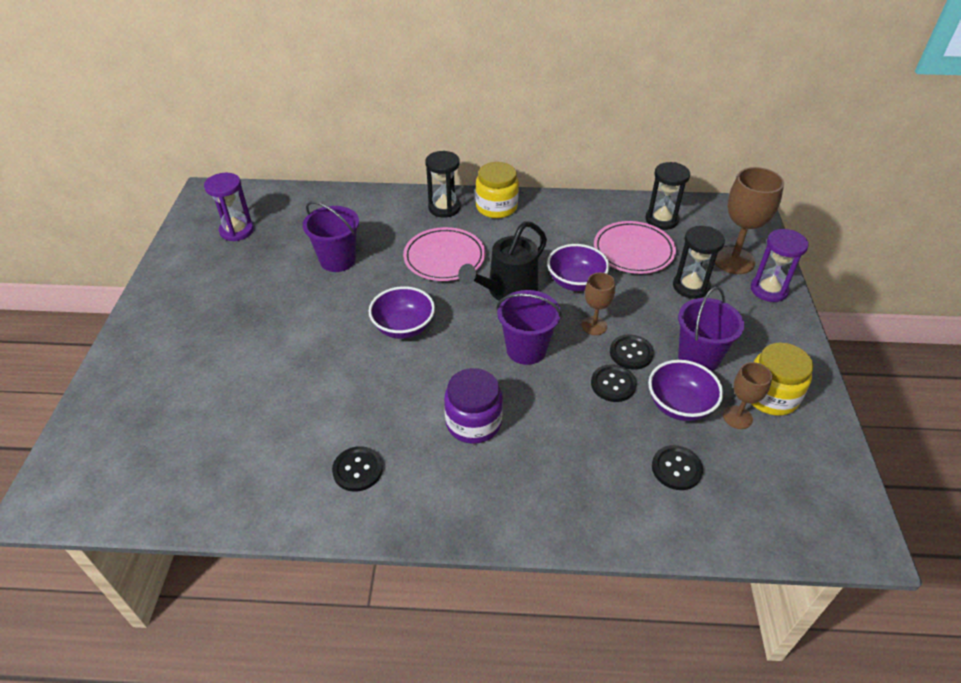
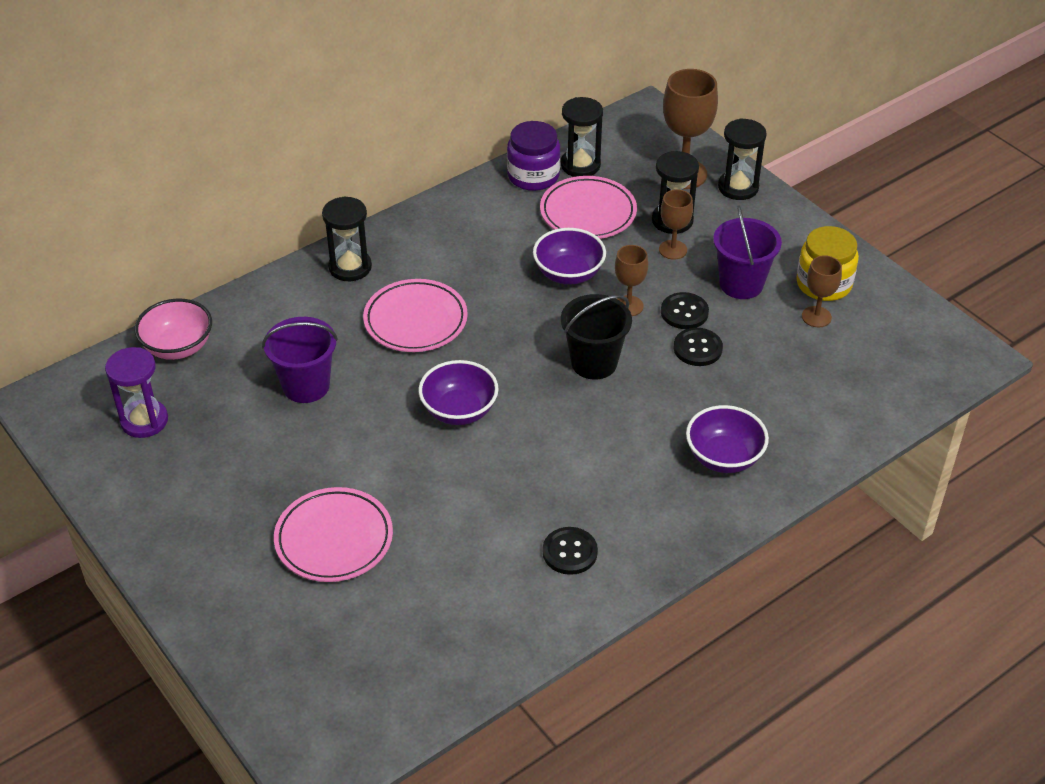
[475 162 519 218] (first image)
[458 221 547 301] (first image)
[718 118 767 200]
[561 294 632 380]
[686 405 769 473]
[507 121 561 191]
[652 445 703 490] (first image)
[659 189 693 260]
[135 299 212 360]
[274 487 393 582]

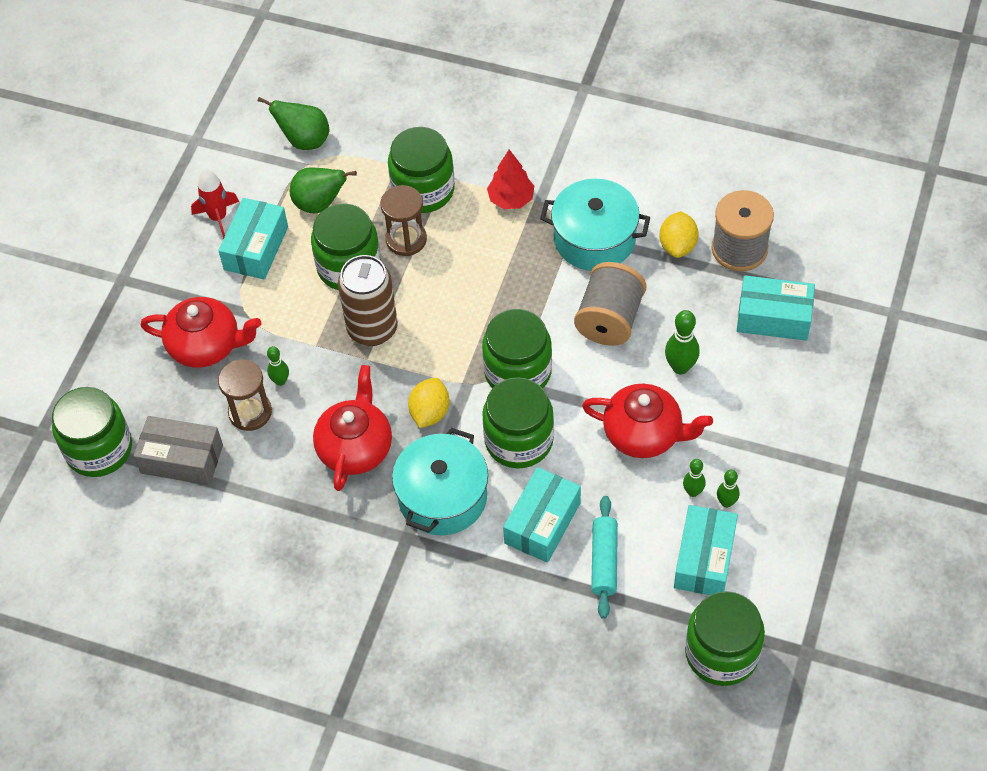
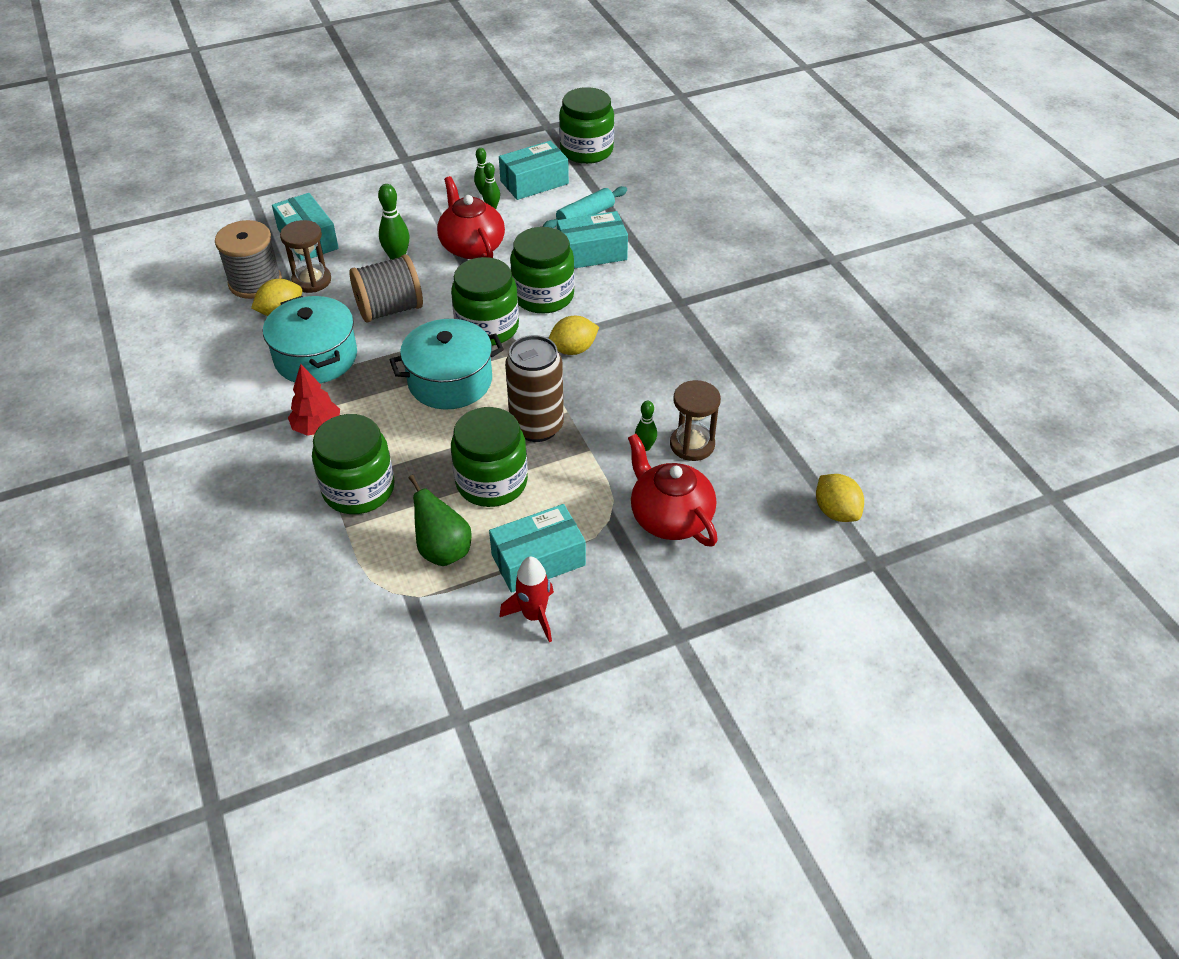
[257 97 329 150] (first image)
[280 220 331 293]
[313 365 392 491] (first image)
[816 474 864 522]
[133 416 223 485] (first image)
[390 319 504 409]

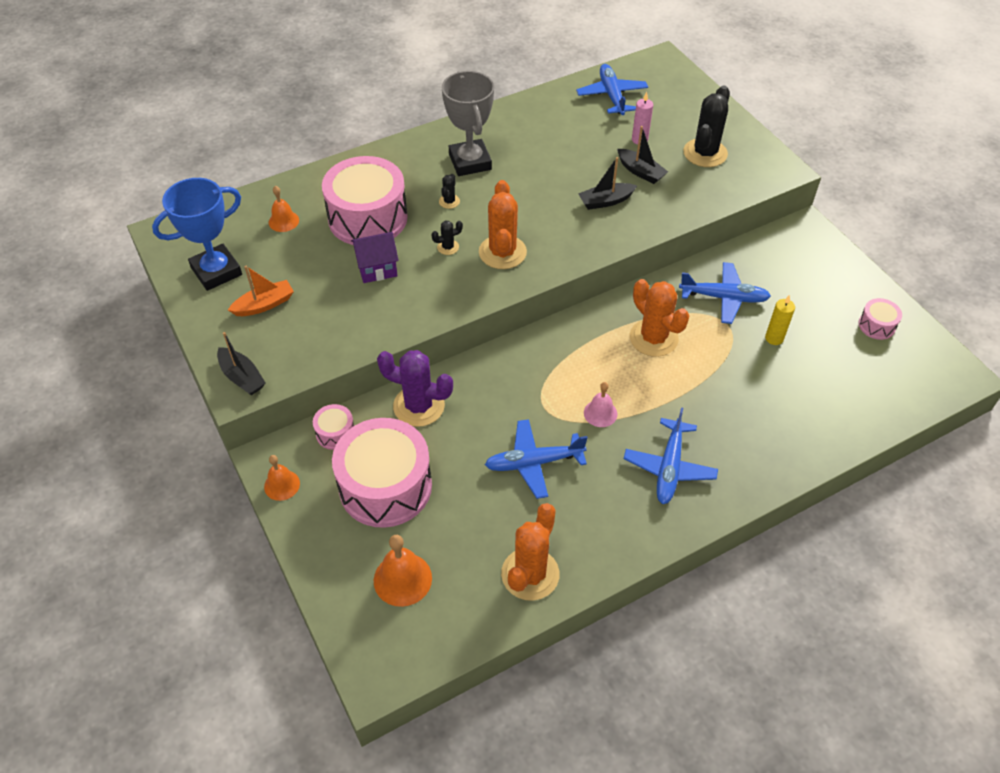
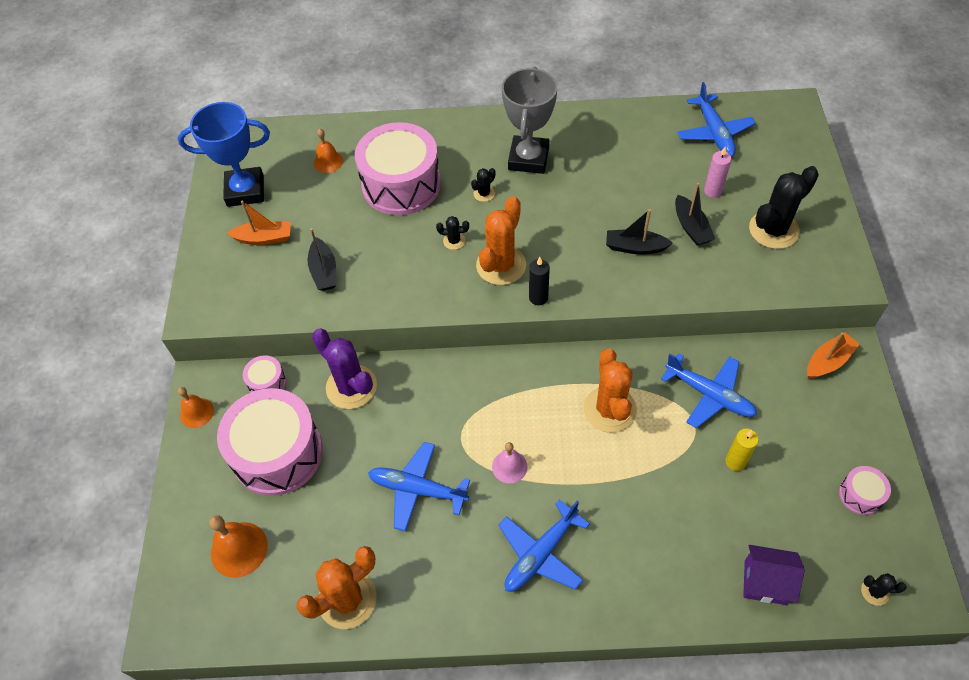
[677 82 756 157]
[743 545 805 605]
[308 228 336 291]
[529 257 550 305]
[807 332 860 379]
[861 573 907 606]

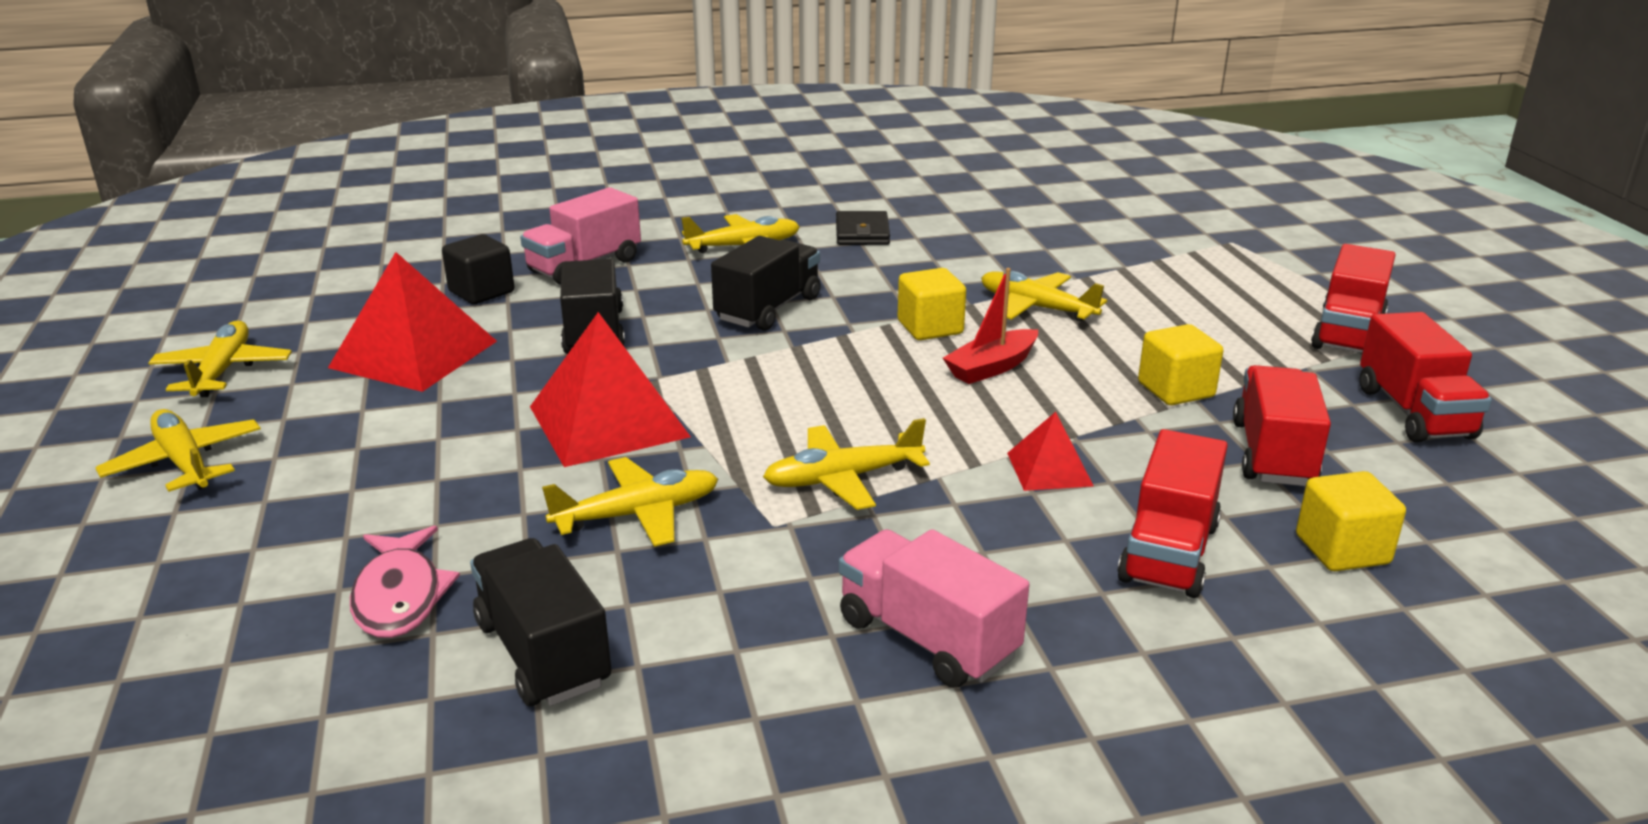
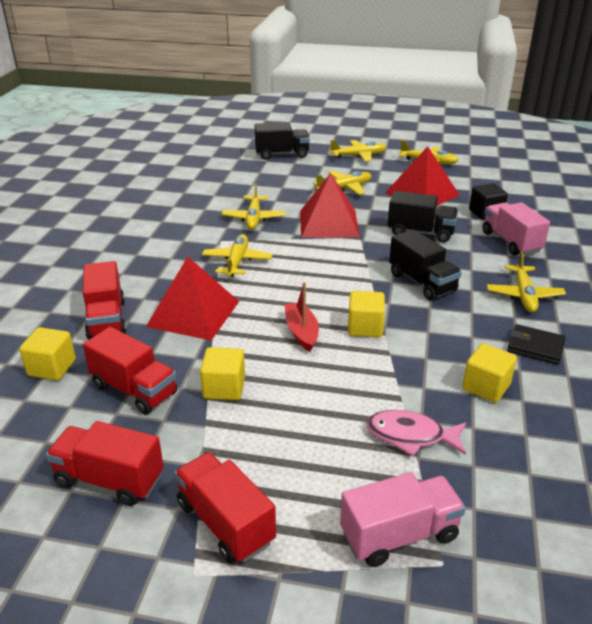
[313 171 372 195]
[146 257 239 341]
[83 261 126 340]
[366 410 466 456]
[340 472 466 567]
[254 122 310 160]
[462 343 517 403]

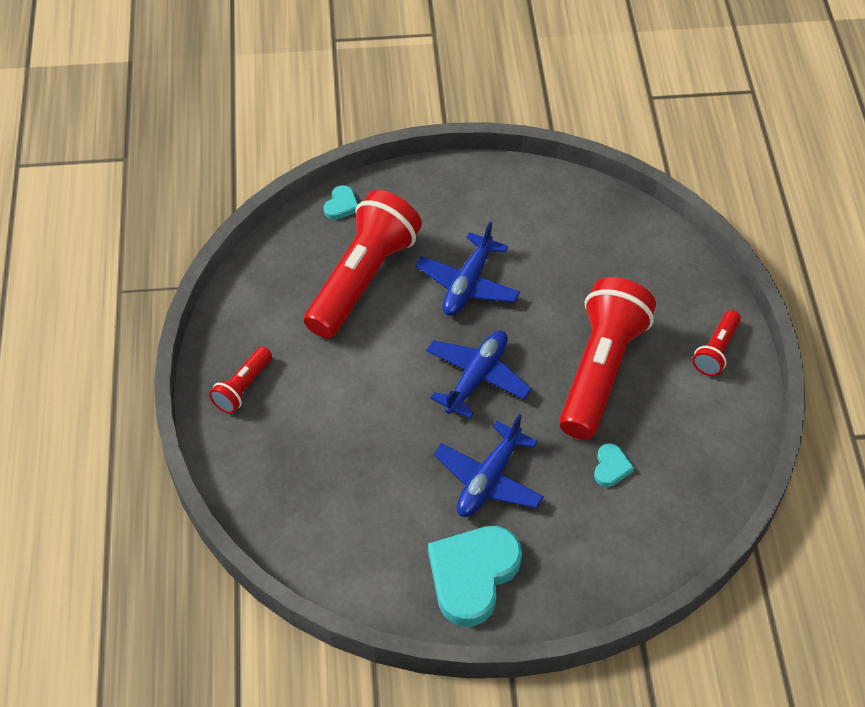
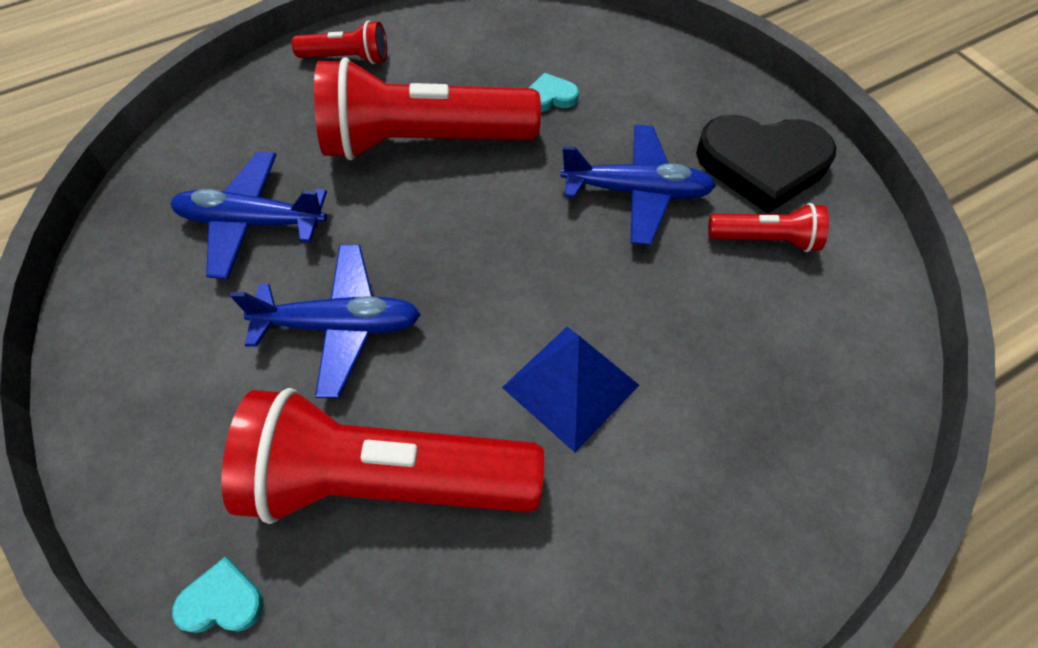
[171 151 327 279]
[708 203 829 252]
[696 115 837 214]
[502 327 639 452]

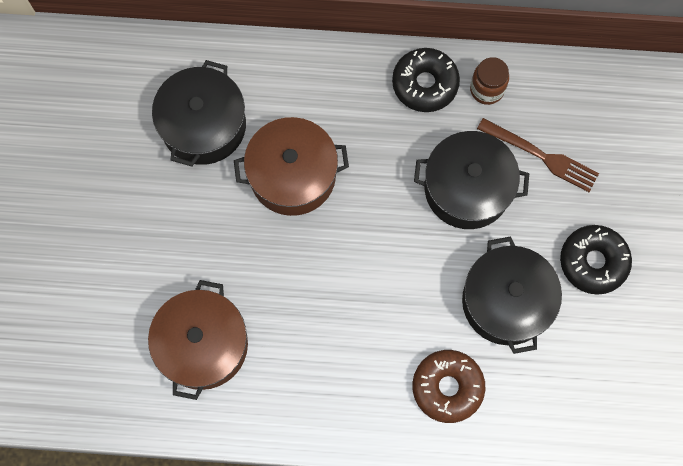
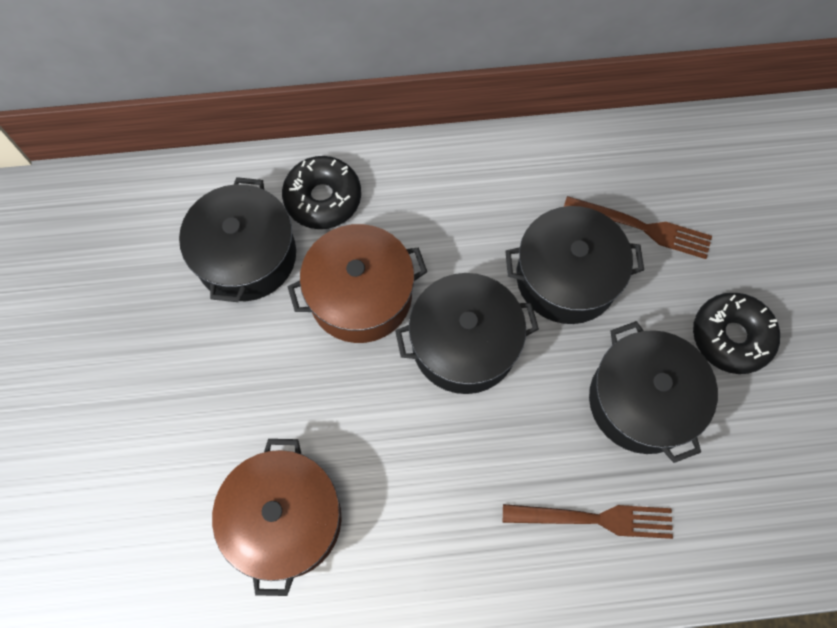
[282 156 361 229]
[470 57 509 105] (first image)
[503 504 673 539]
[395 273 539 394]

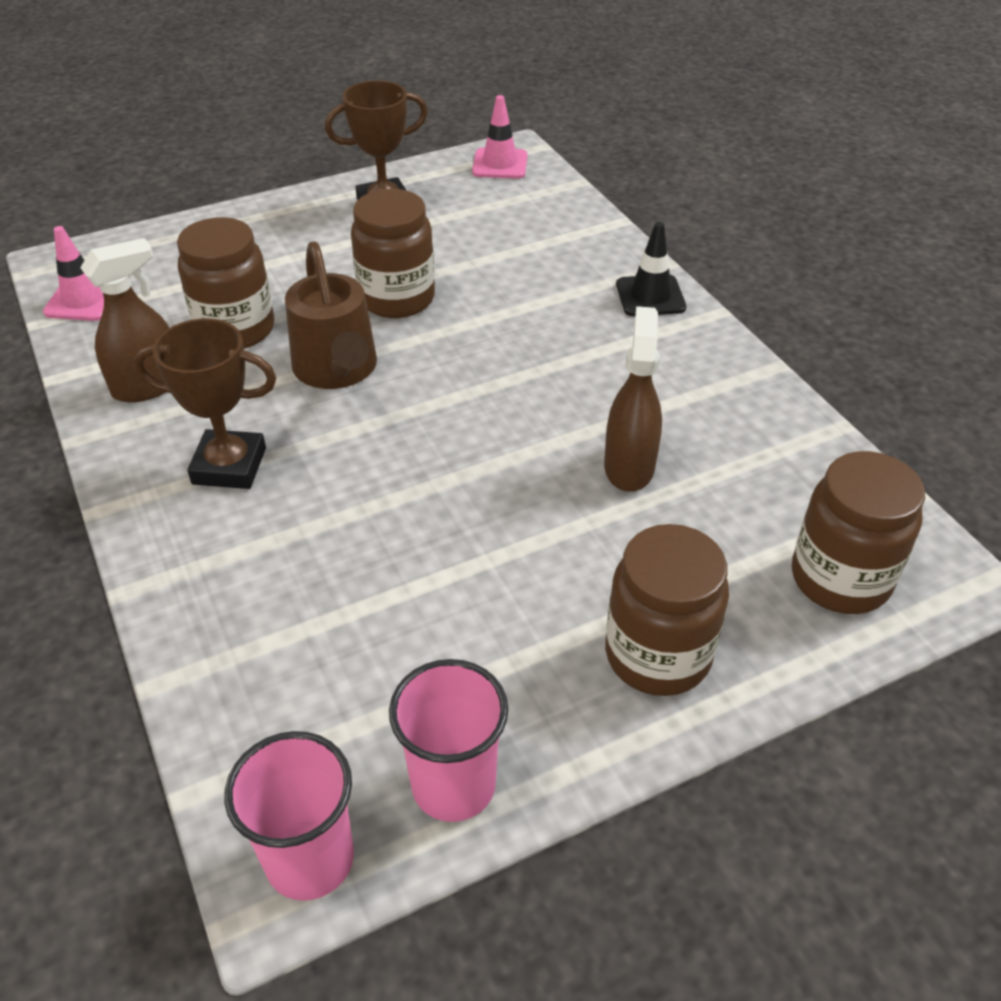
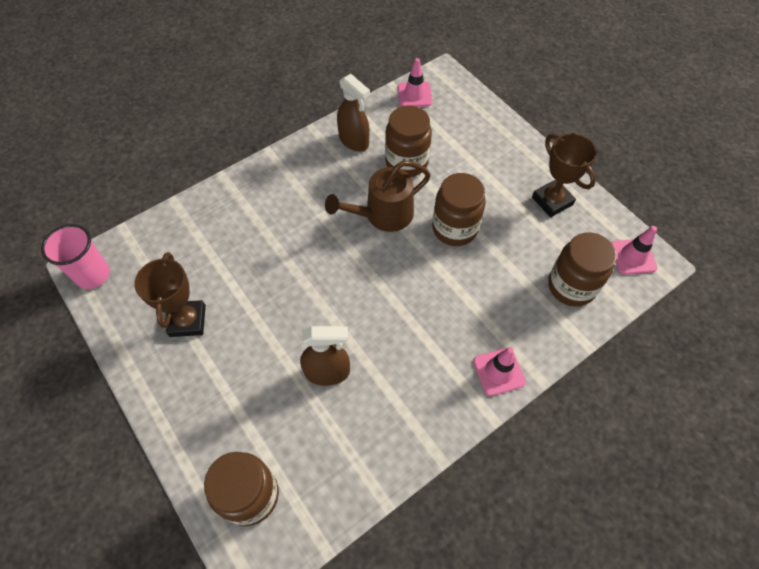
[473 347 526 396]
[134 252 206 337]
[548 232 617 307]
[389 659 509 822] (first image)

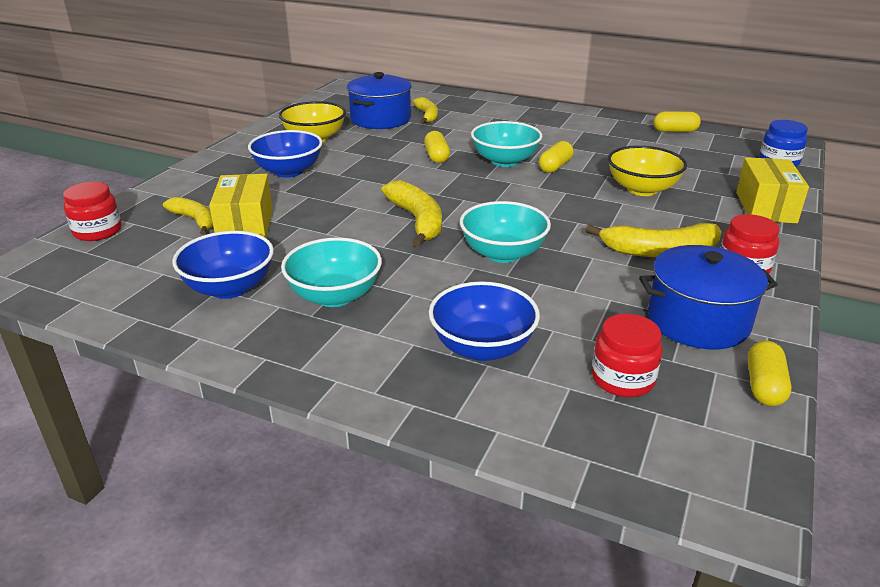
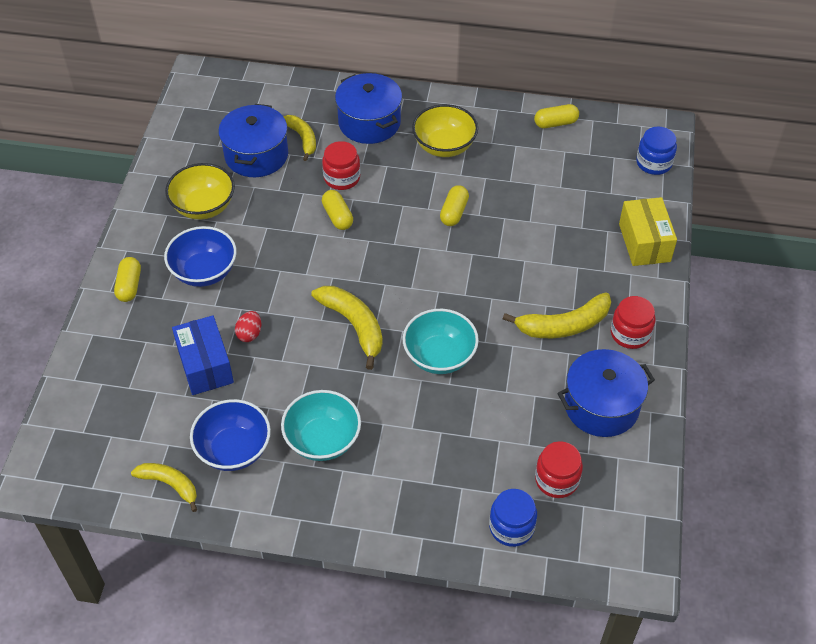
[471 121 542 167] (first image)
[412 104 478 157]
[172 315 234 395]
[322 141 360 190]
[131 463 197 512]
[429 281 540 361] (first image)
[114 257 141 302]
[335 73 402 144]
[235 311 261 342]
[489 489 537 547]

